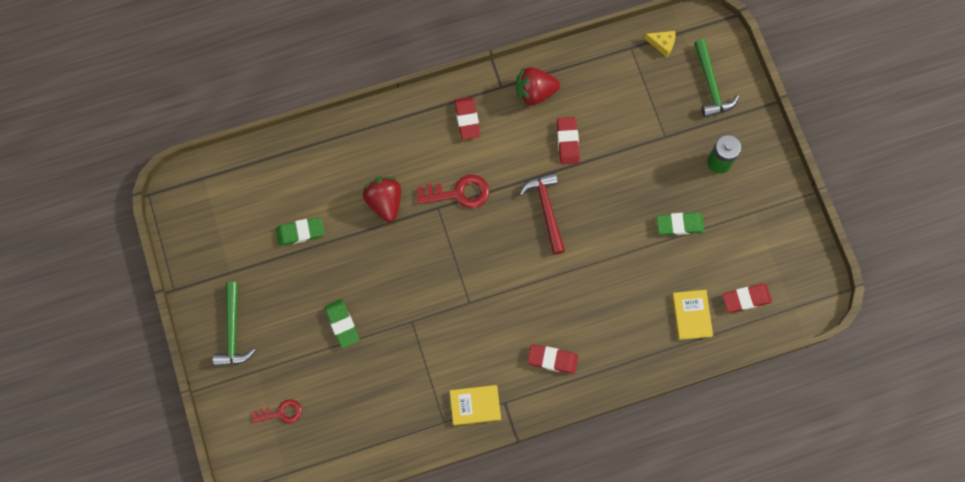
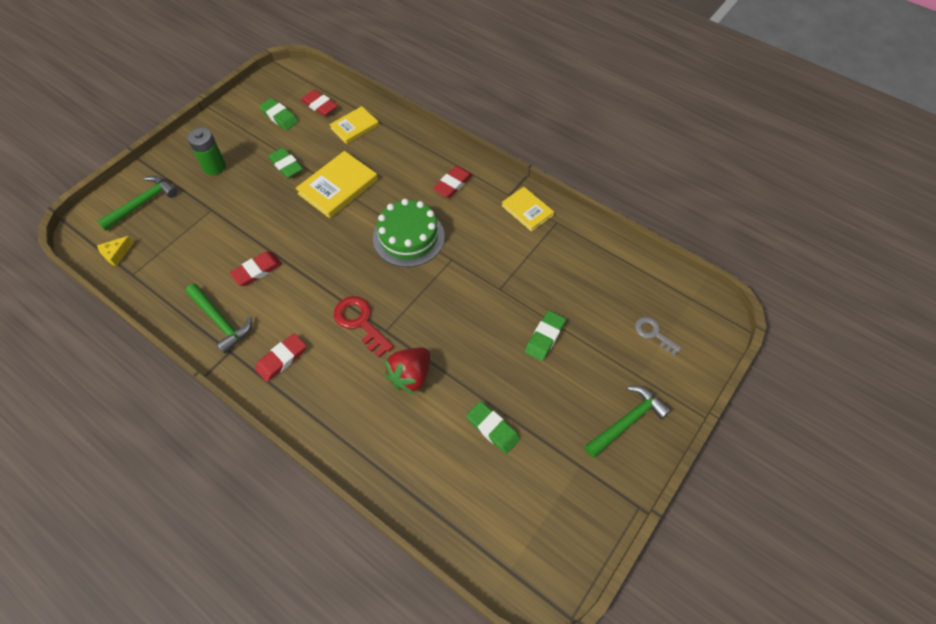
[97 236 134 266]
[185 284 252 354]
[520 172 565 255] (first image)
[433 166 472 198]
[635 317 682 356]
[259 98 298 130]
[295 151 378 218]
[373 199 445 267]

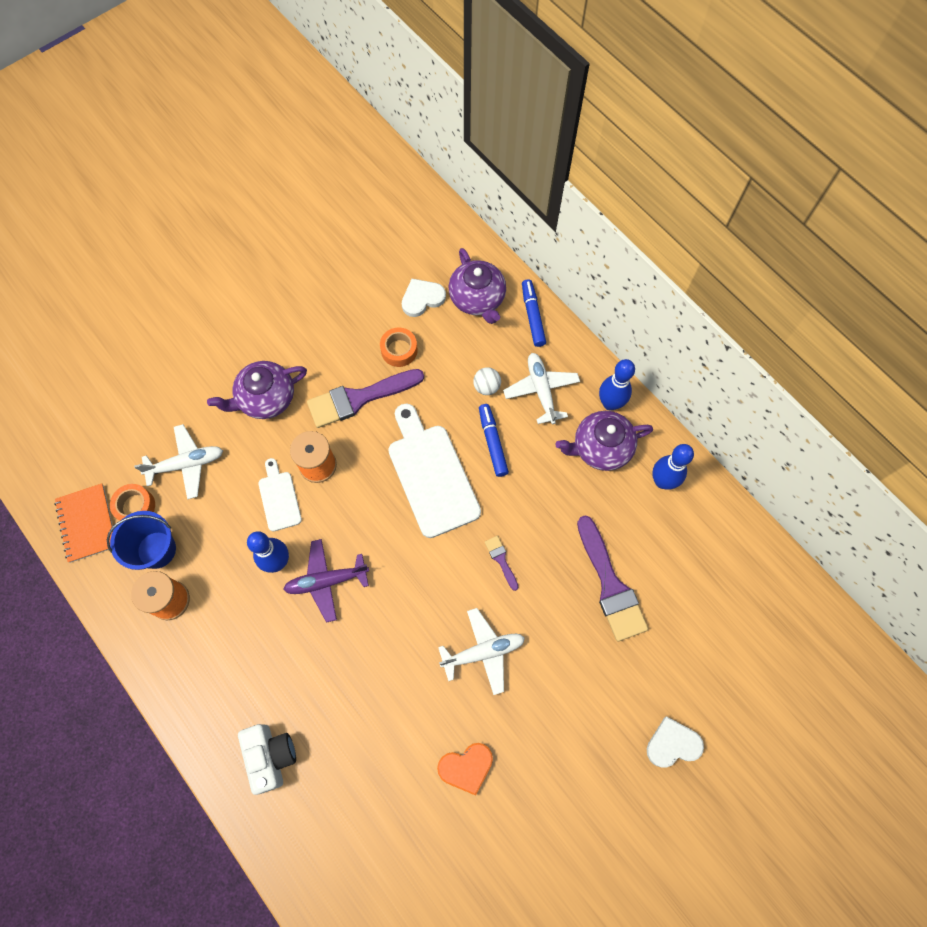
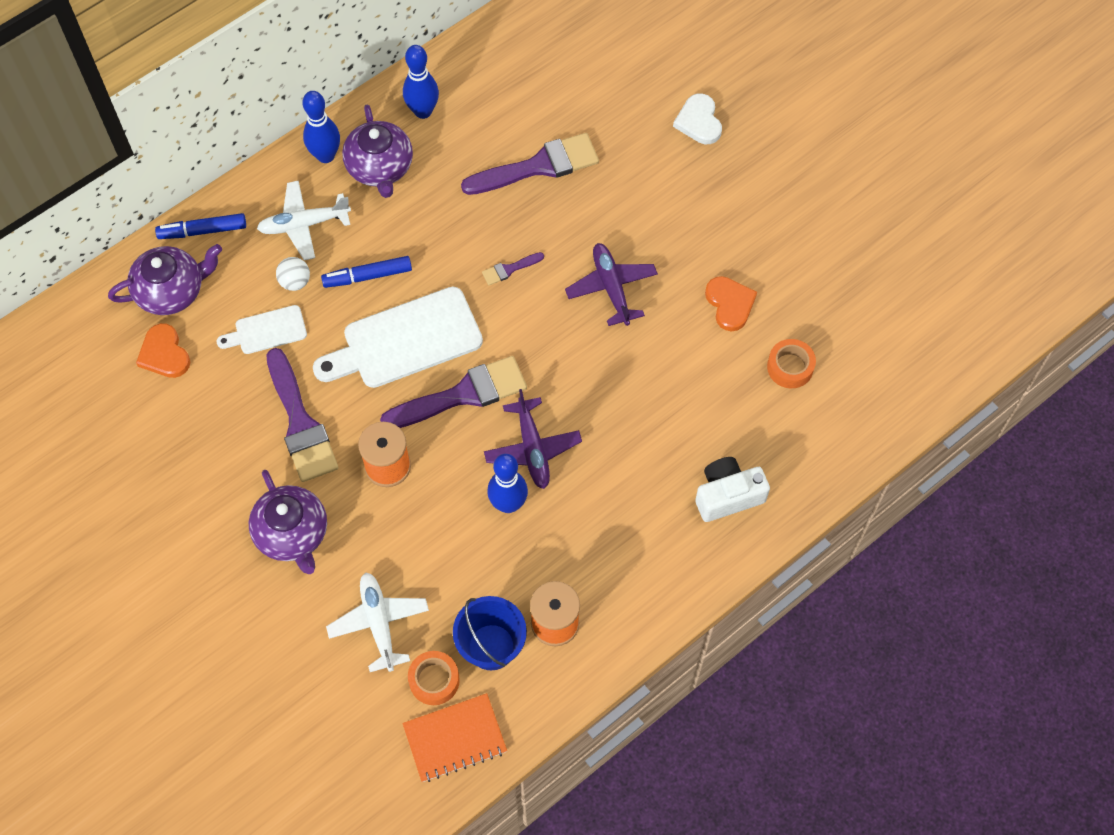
[136 323 190 378]
[767 339 816 388]
[217 305 307 354]
[565 243 658 326]
[380 356 527 428]

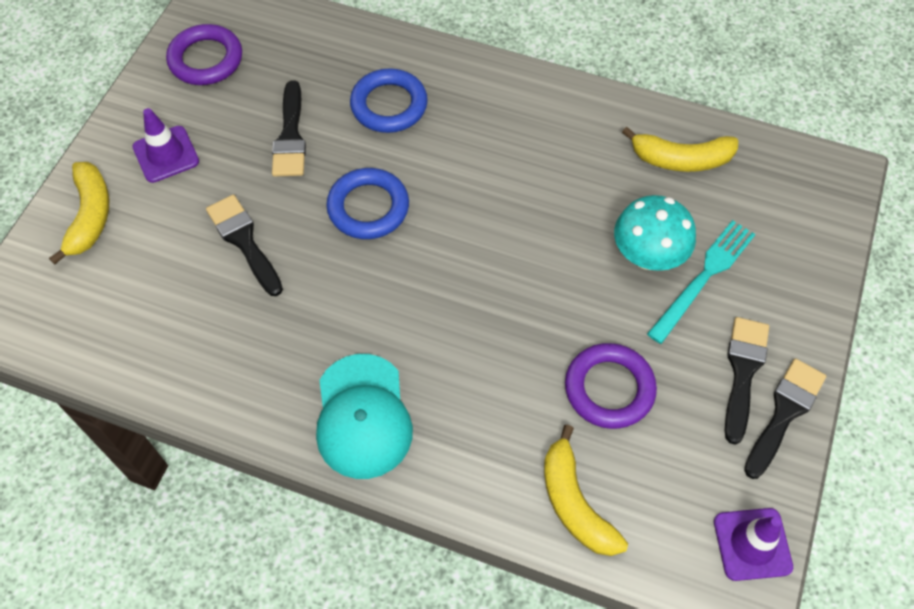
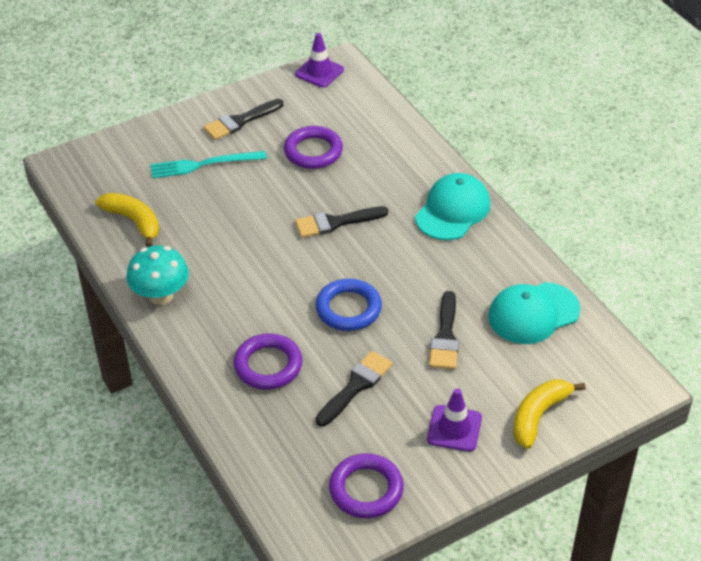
[233 333 302 389]
[127 245 189 305]
[295 206 388 238]
[544 425 628 556] (first image)
[488 282 581 344]

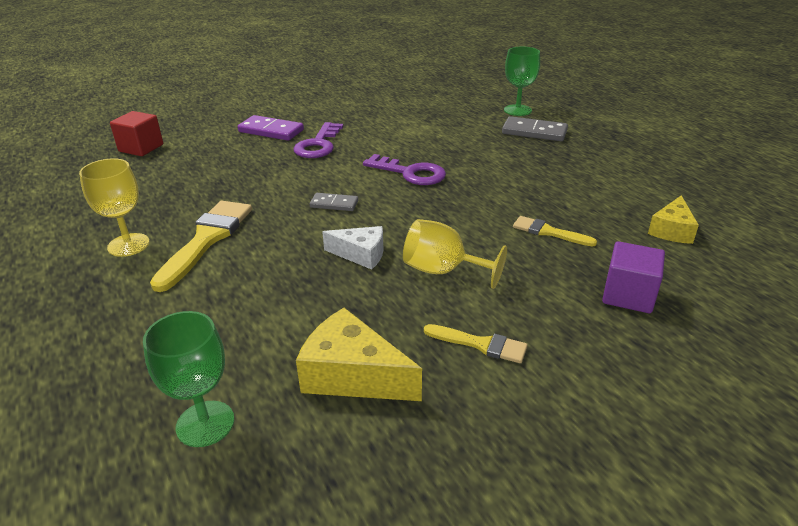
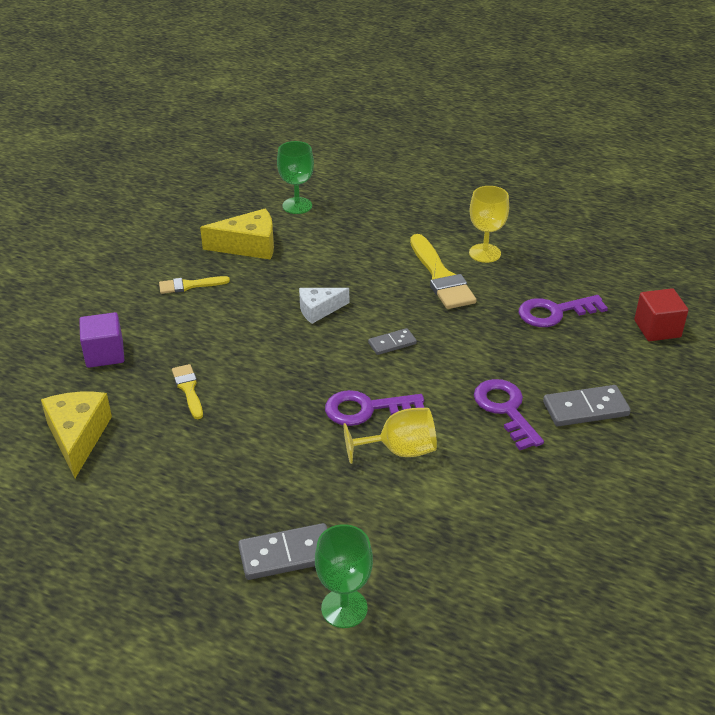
[543 385 631 426]
[41 392 112 478]
[172 364 203 419]
[343 408 437 464]
[519 295 608 327]

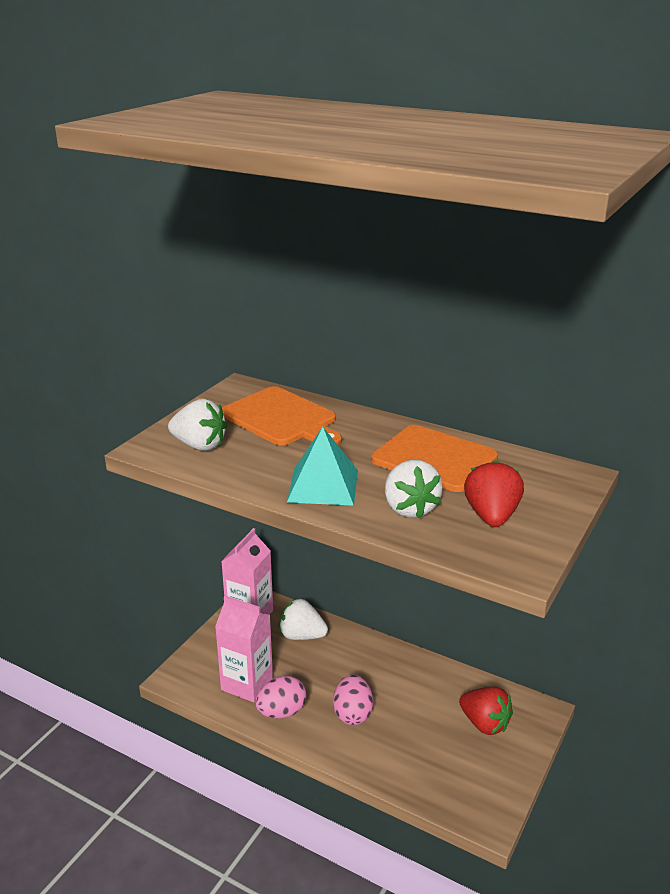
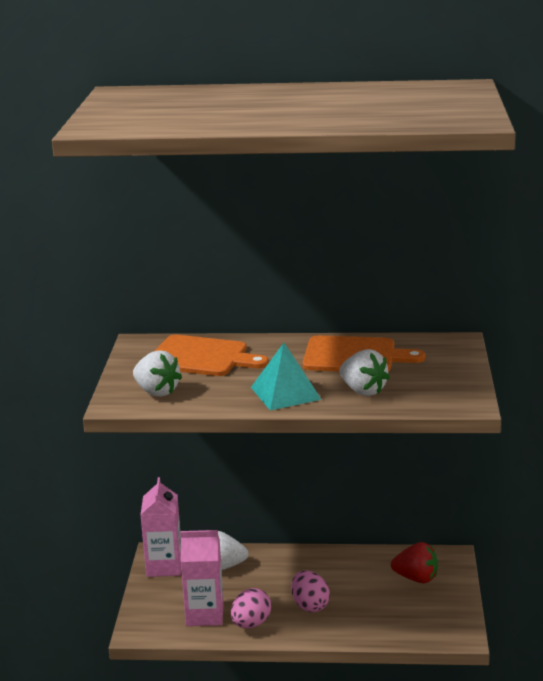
[133 350 182 397]
[464 460 524 527] (first image)

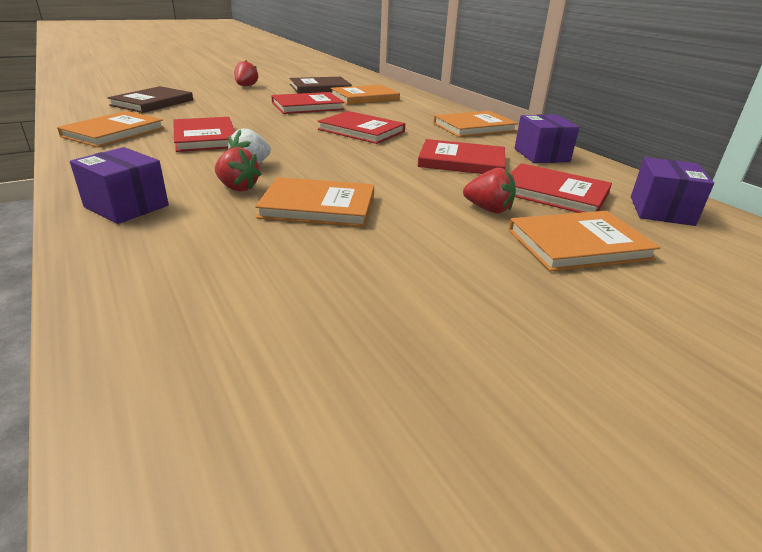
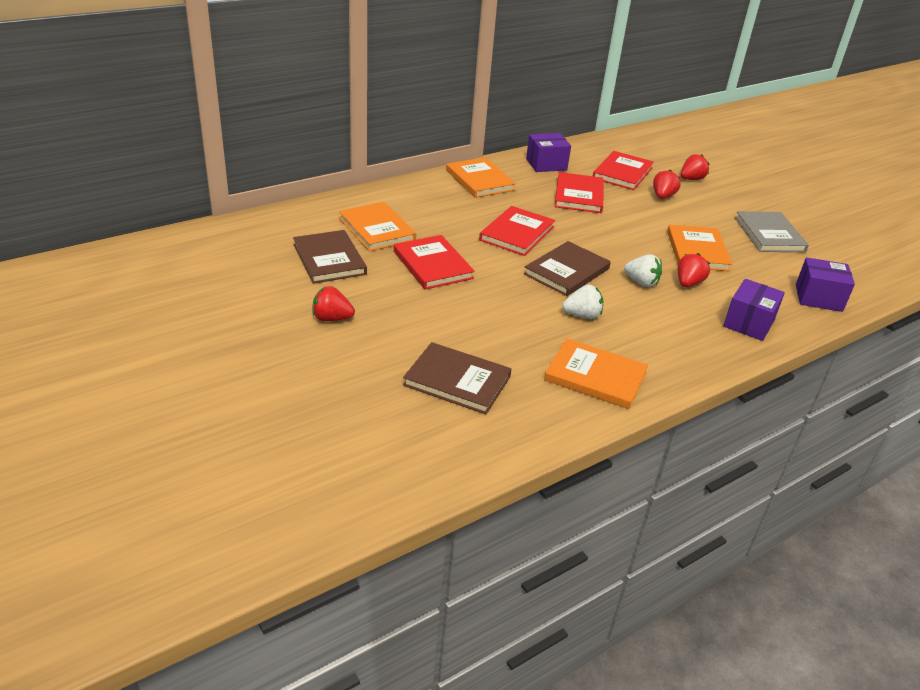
[562 284 603 319]
[796 257 855 312]
[681 154 710 180]
[735 211 809 252]
[524 241 611 296]

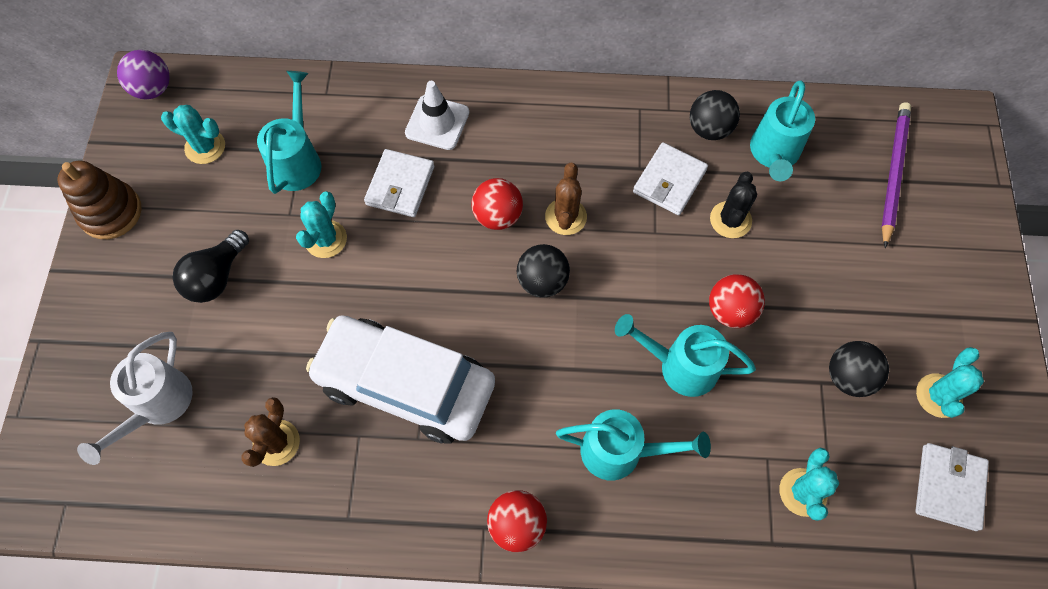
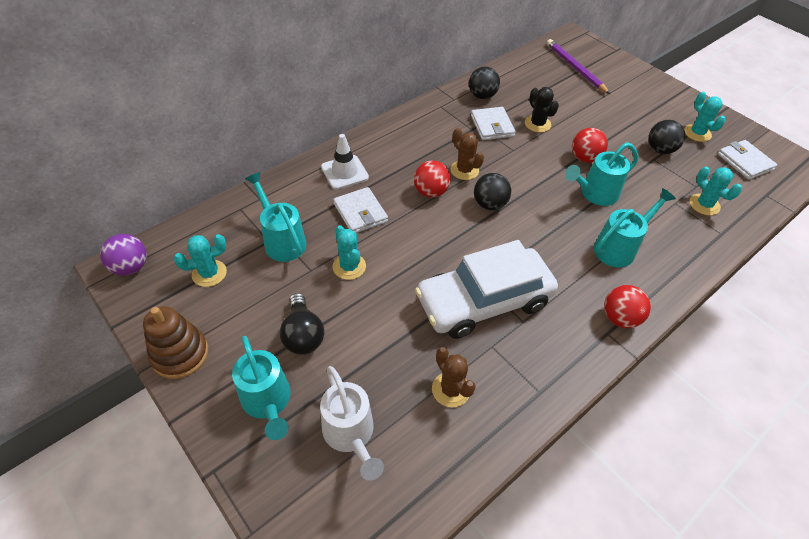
[232 336 291 440]

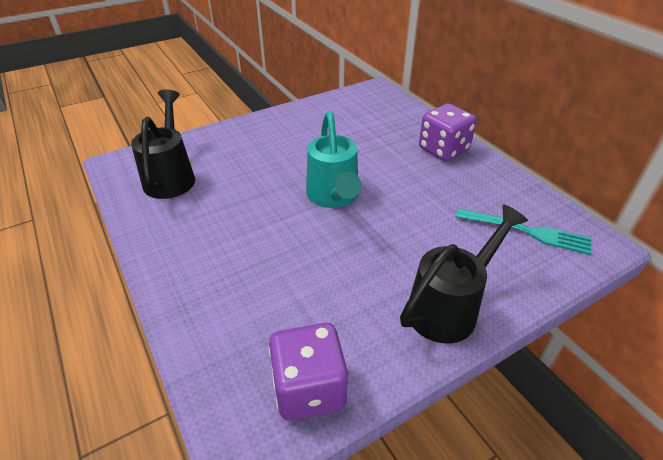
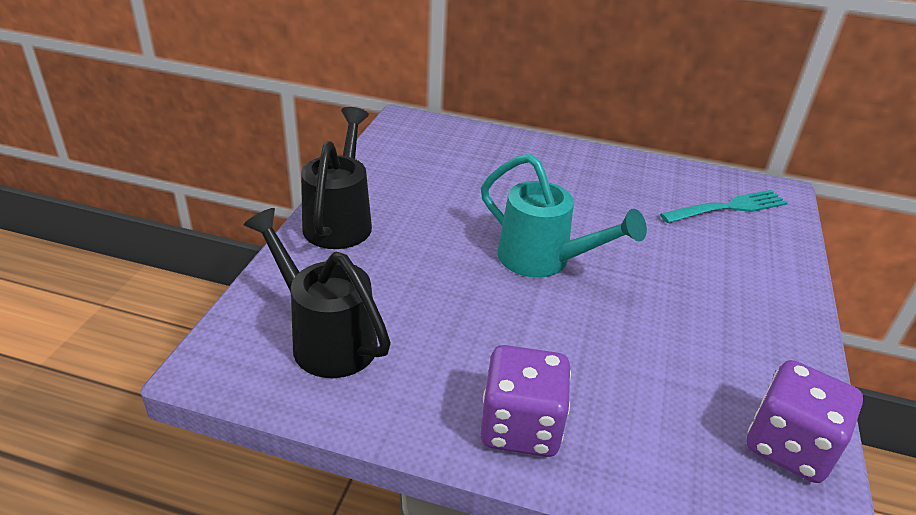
[480 345 571 457]
[301 107 372 249]

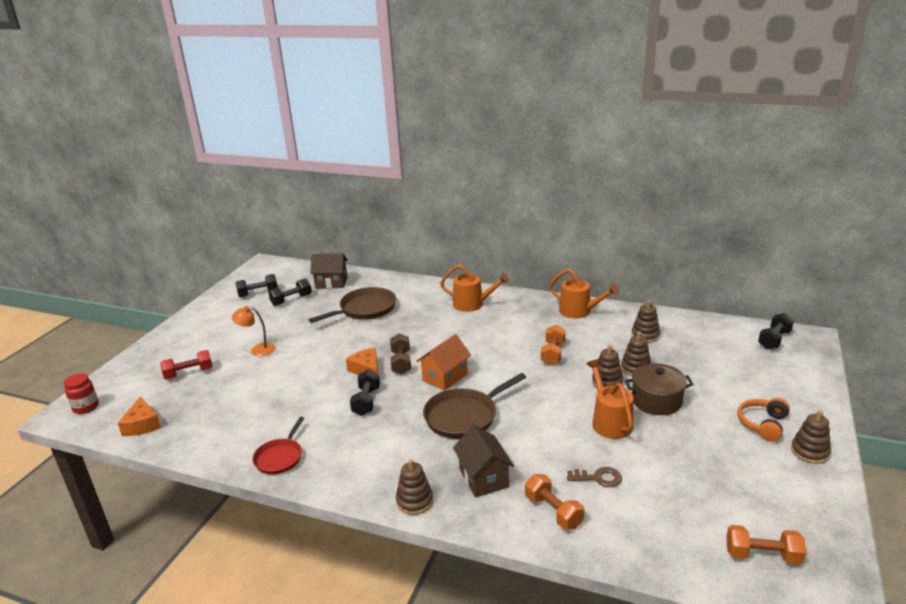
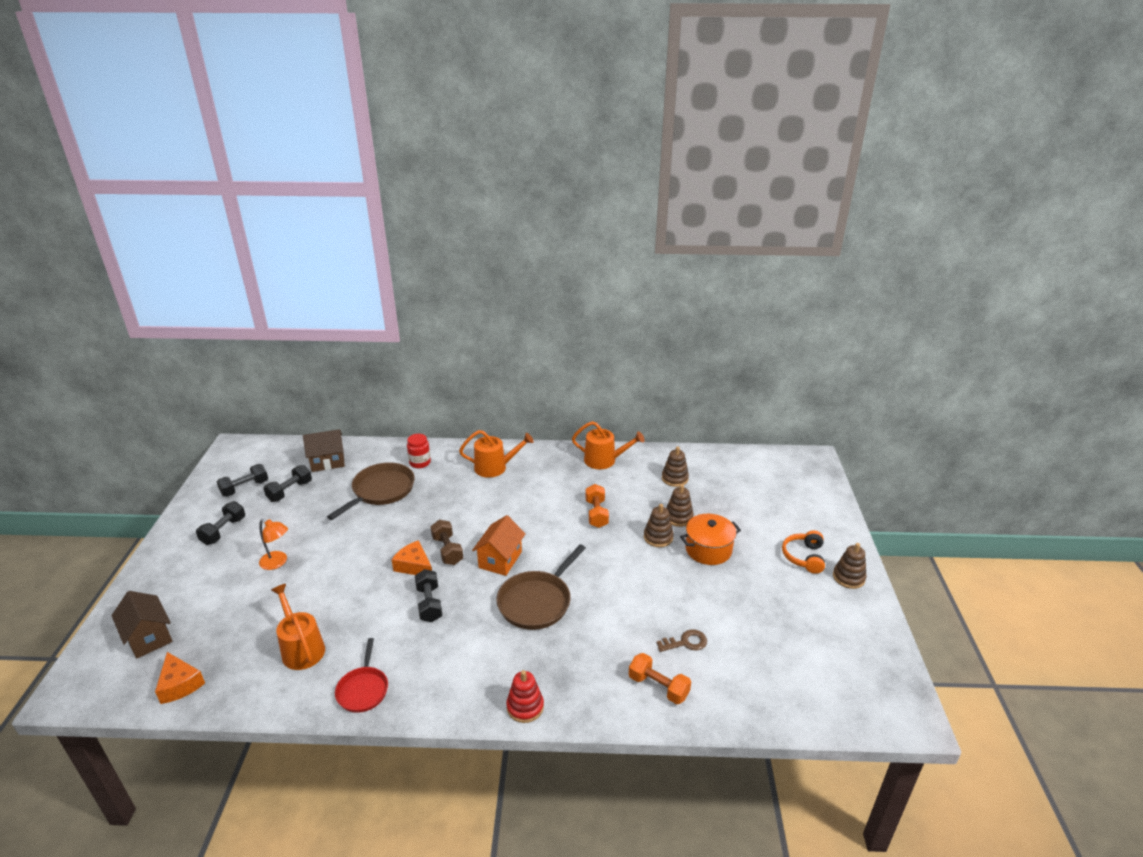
[259 519 288 570]
[196 501 245 545]
[160 350 213 380] (first image)
[271 584 325 670]
[680 514 741 565]
[407 434 431 468]
[112 591 173 659]
[506 670 544 723]
[726 525 806 565] (first image)

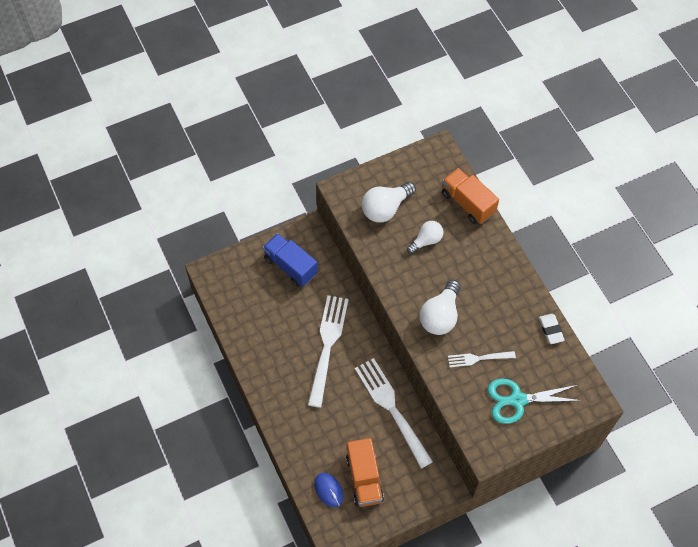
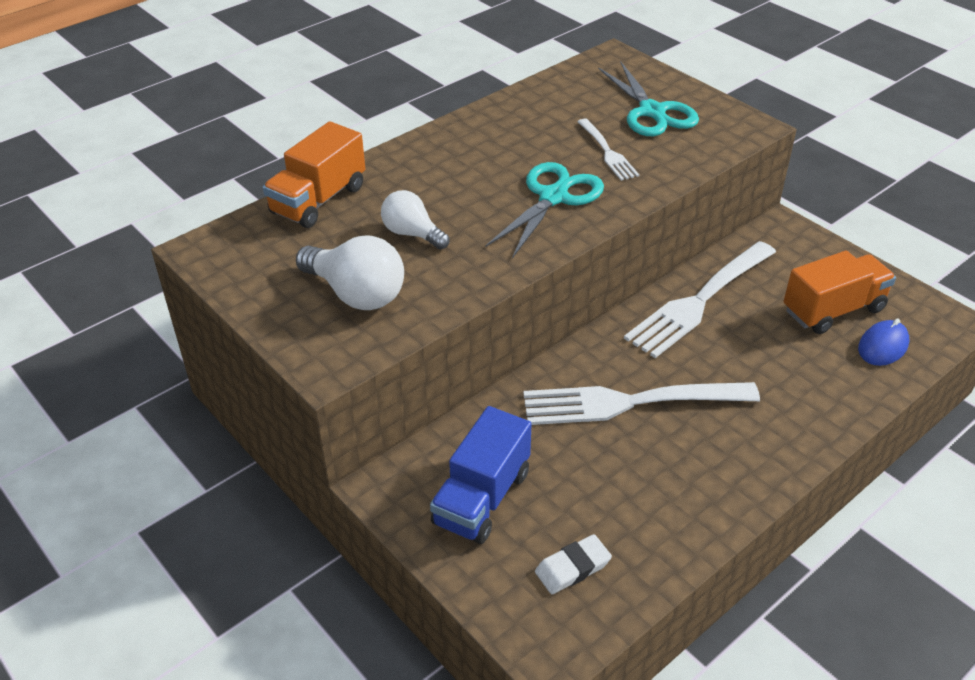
[486 162 604 258]
[535 534 612 594]

